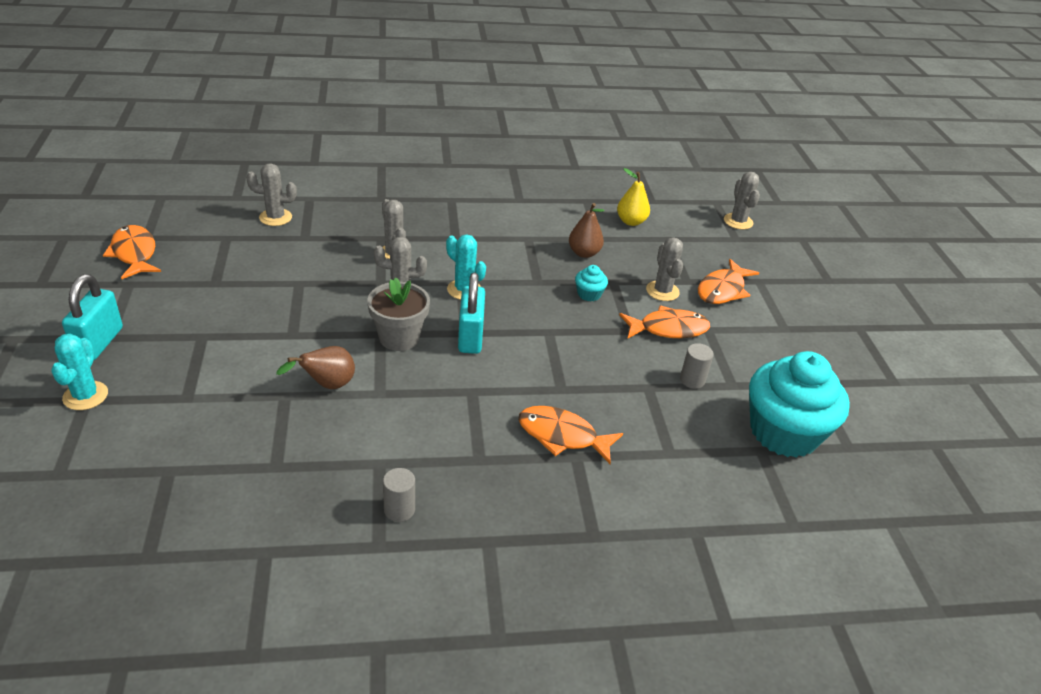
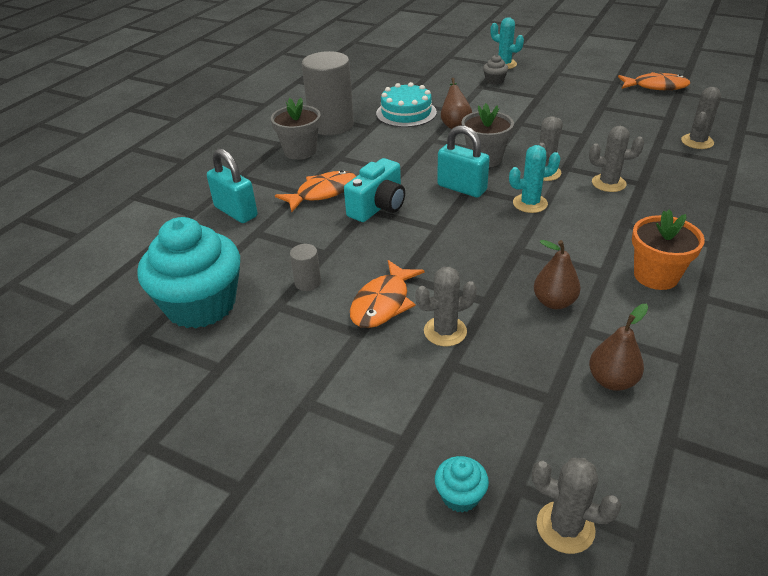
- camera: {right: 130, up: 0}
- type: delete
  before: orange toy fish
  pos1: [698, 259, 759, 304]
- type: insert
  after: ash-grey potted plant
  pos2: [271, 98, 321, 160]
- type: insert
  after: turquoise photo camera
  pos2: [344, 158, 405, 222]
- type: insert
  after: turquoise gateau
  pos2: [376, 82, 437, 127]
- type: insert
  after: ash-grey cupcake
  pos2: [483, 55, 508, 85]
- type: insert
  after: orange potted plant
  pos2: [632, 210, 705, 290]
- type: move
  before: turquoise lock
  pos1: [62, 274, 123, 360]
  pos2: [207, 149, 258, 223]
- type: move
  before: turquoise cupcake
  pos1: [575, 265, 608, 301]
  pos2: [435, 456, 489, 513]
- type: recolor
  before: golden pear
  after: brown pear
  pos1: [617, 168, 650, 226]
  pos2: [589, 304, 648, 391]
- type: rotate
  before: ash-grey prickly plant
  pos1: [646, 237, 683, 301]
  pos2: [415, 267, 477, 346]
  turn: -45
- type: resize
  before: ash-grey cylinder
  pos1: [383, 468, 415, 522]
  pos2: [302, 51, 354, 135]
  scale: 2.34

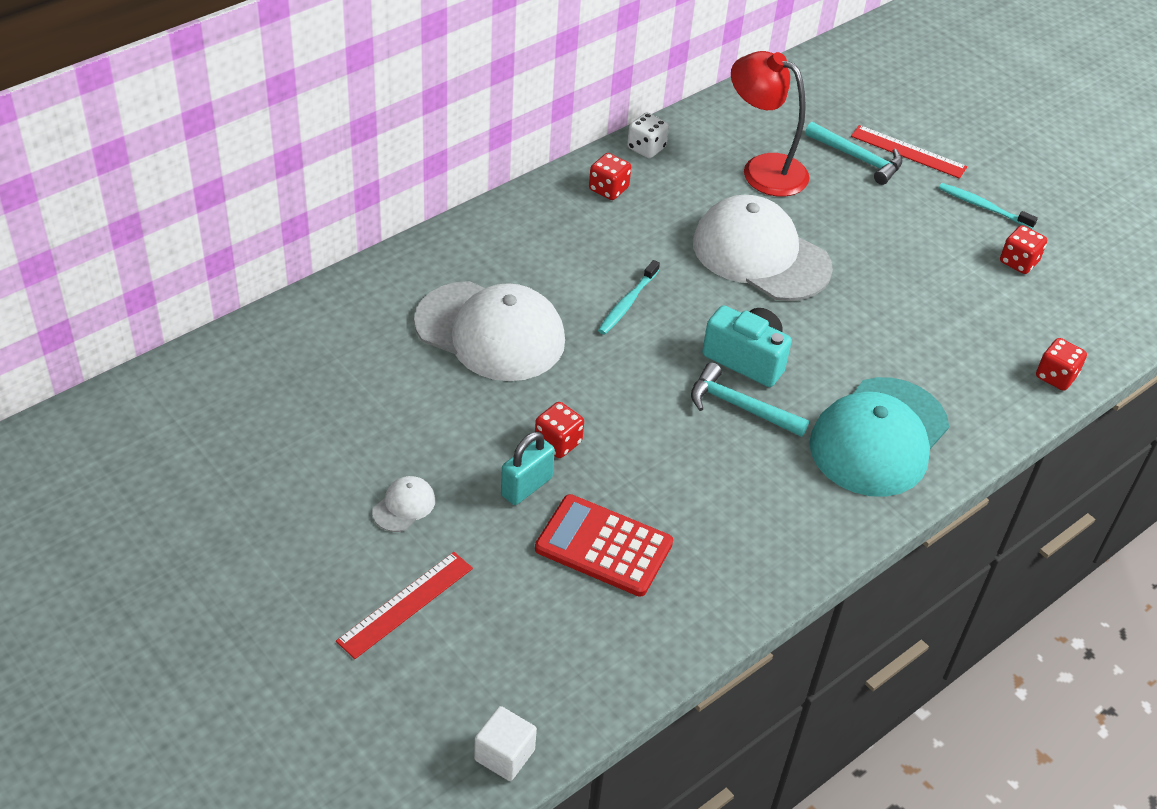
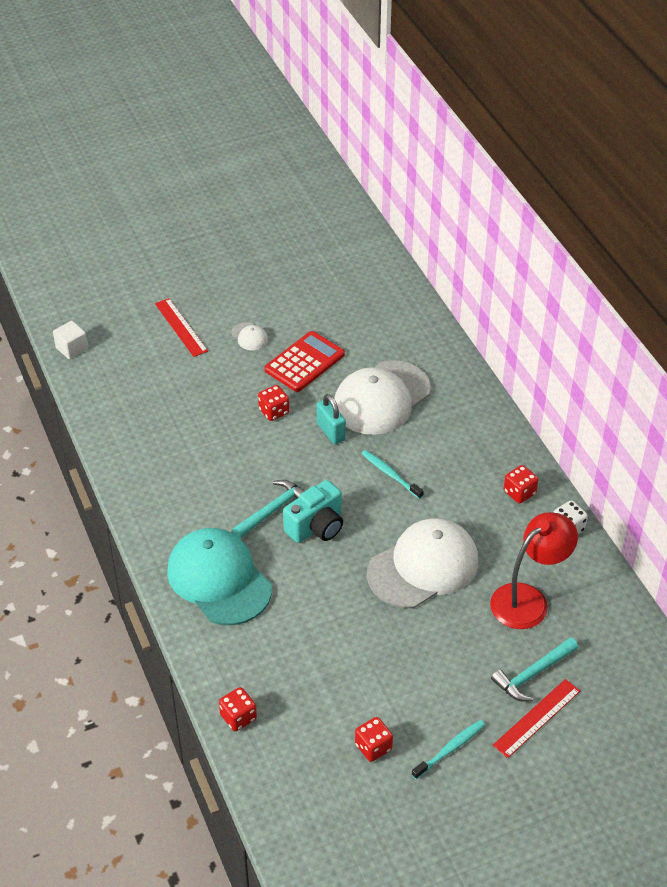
- camera: {right: 110, up: 0}
- type: move
  before: turquoise lock
  pos1: [501, 431, 555, 505]
  pos2: [317, 394, 346, 444]
- type: move
  before: crimson pocket calculator
  pos1: [535, 494, 673, 597]
  pos2: [264, 331, 345, 392]

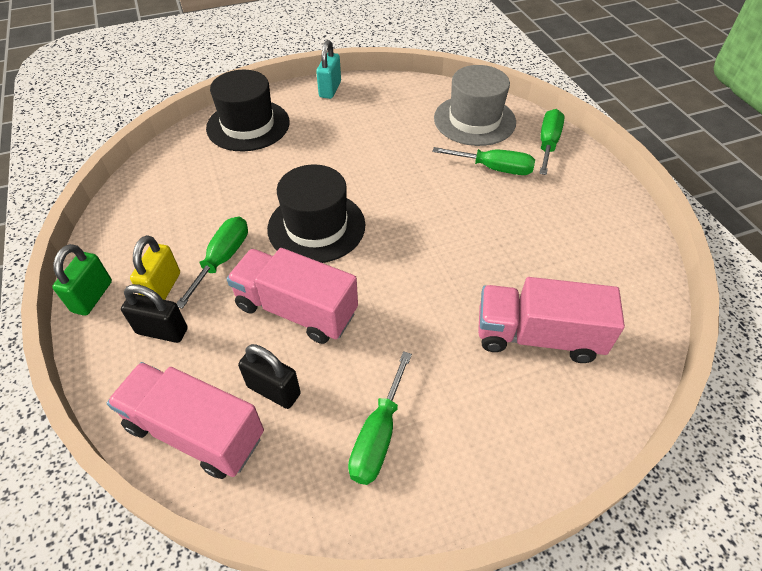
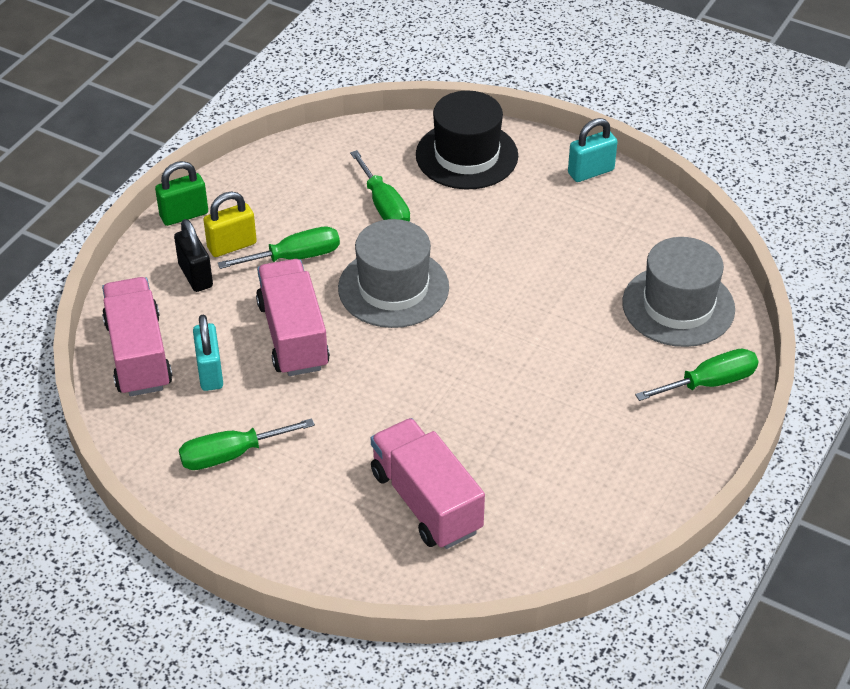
- camera: {right: 50, up: -5}
- type: move
  before: emerald hand screwdriver
  pos1: [432, 147, 535, 175]
  pos2: [350, 150, 410, 222]
- type: recolor
  before: jet-black lock
  after: turquoise lock
  pos1: [238, 344, 301, 409]
  pos2: [193, 315, 223, 391]
- type: recolor
  before: jet-black hat
  after: ash-grey hat
  pos1: [267, 165, 365, 263]
  pos2: [338, 219, 449, 328]

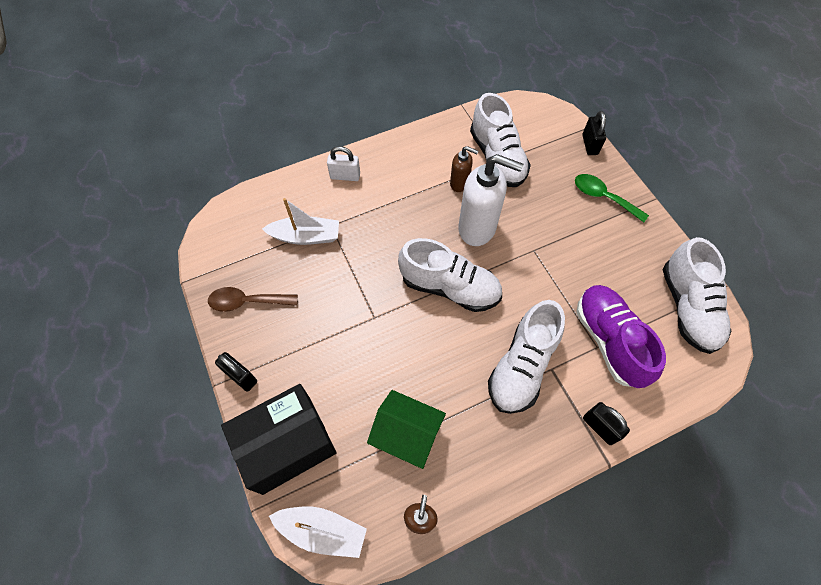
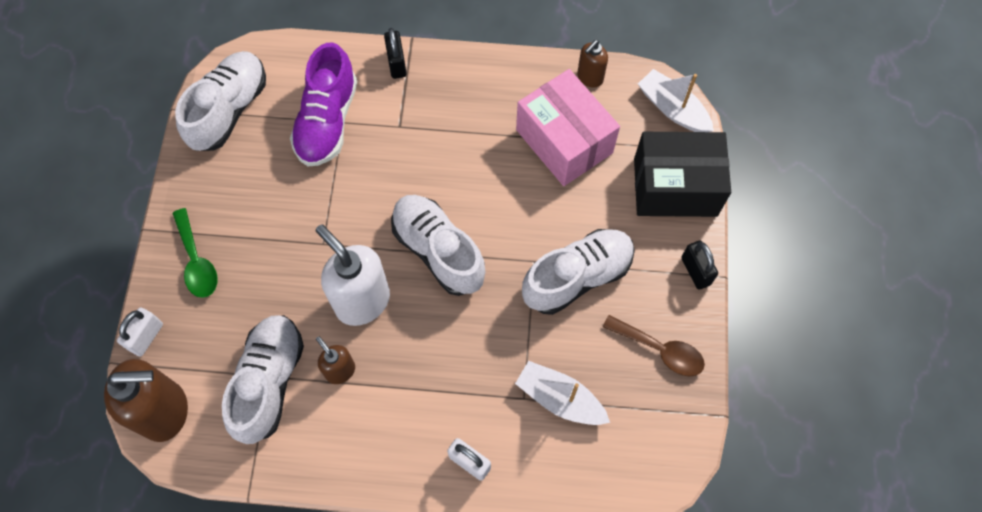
- camera: {right: -150, up: 5}
- type: insert
  after: brown pump bottle
  pos2: [104, 359, 188, 442]
- type: move
  before: white lace-up shoe
  pos1: [488, 300, 565, 414]
  pos2: [522, 229, 635, 315]
- type: replace
  before: emerald toy house
  after: rose-pink box
  pos1: [367, 390, 446, 469]
  pos2: [516, 69, 620, 186]
- type: recolor
  before: jet-black lock
  after: white lock
  pos1: [582, 111, 606, 155]
  pos2: [117, 307, 163, 356]

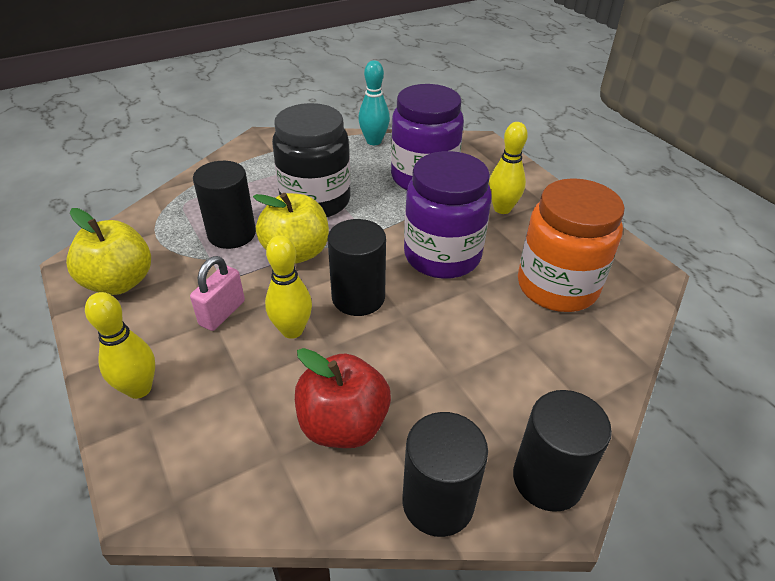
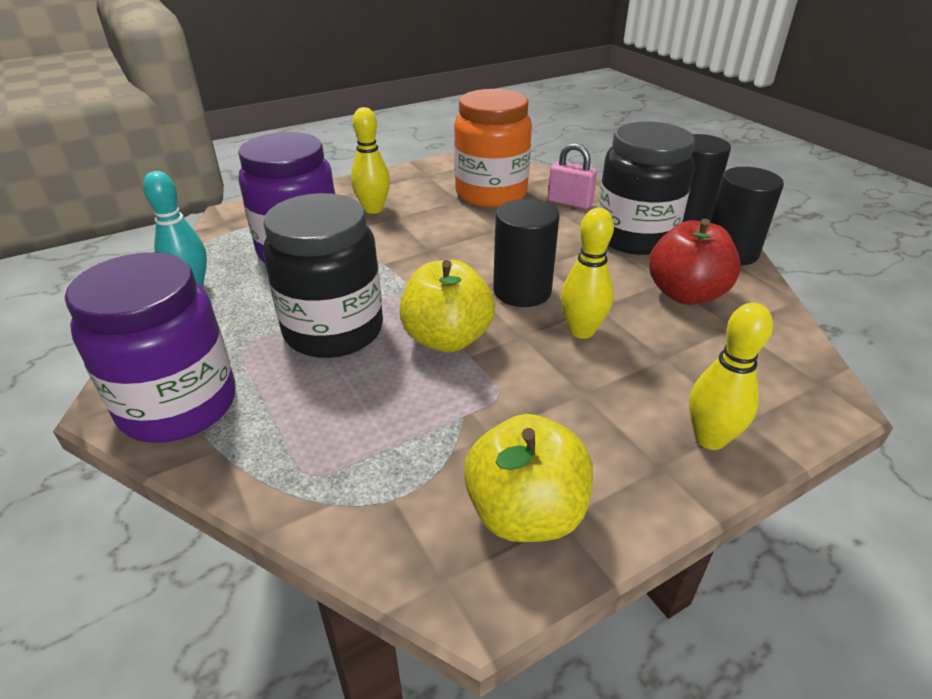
- camera: {right: -90, up: -5}
- type: delete
  before: jet-black cylinder
  pos1: [193, 161, 256, 249]
- type: insert
  after: jet-black jar
  pos2: [598, 122, 695, 255]
- type: move
  before: rose-pink lock
  pos1: [190, 256, 245, 331]
  pos2: [548, 143, 597, 209]
- type: move
  before: purple jar
  pos1: [404, 151, 492, 279]
  pos2: [65, 252, 236, 443]

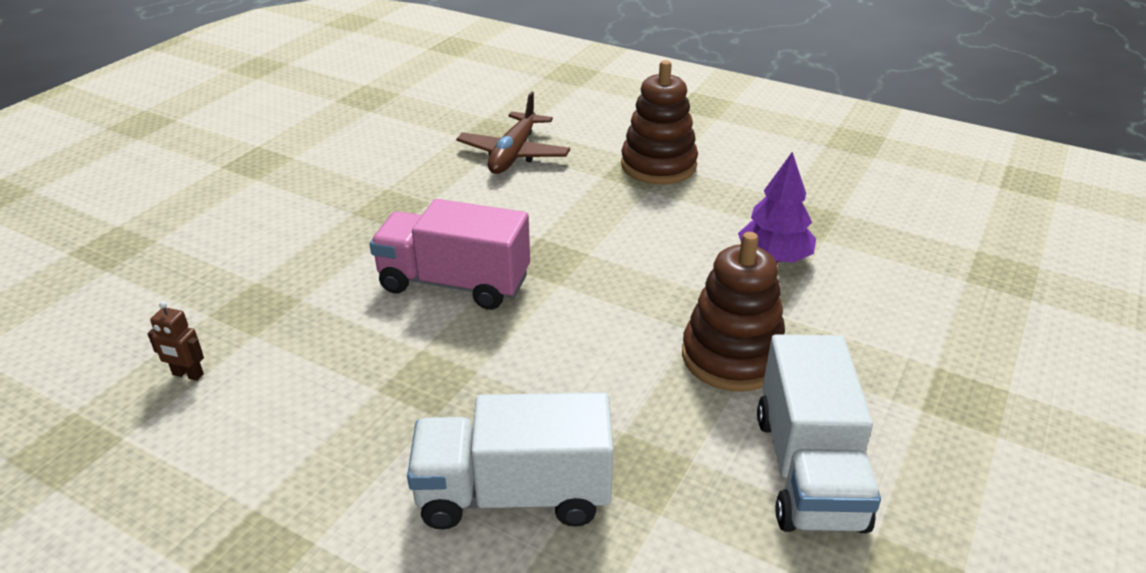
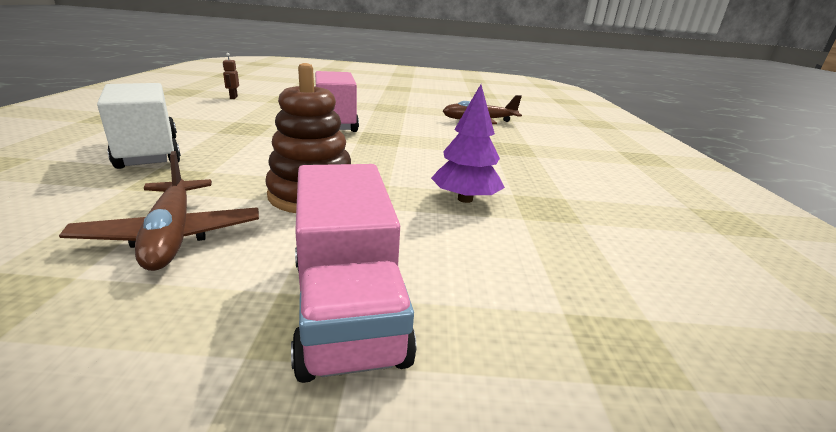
- camera: {right: 60, up: -10}
- type: delete
  before: brown stacking rings
  pos1: [621, 60, 698, 184]
- type: insert
  after: rose-pink lorry
  pos2: [291, 164, 416, 383]
- type: replace
  before: white lorry
  after: brown plane
  pos1: [757, 334, 881, 533]
  pos2: [59, 151, 259, 271]

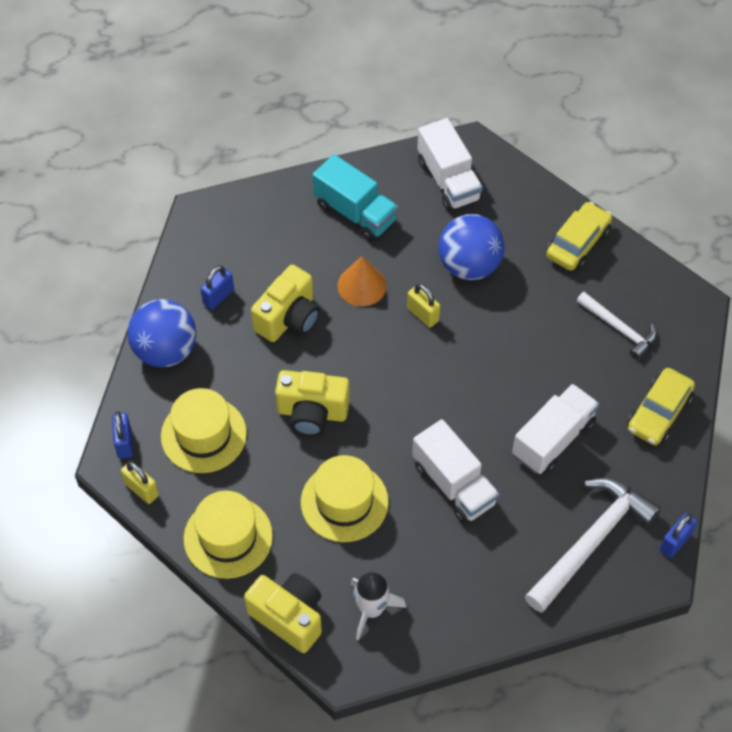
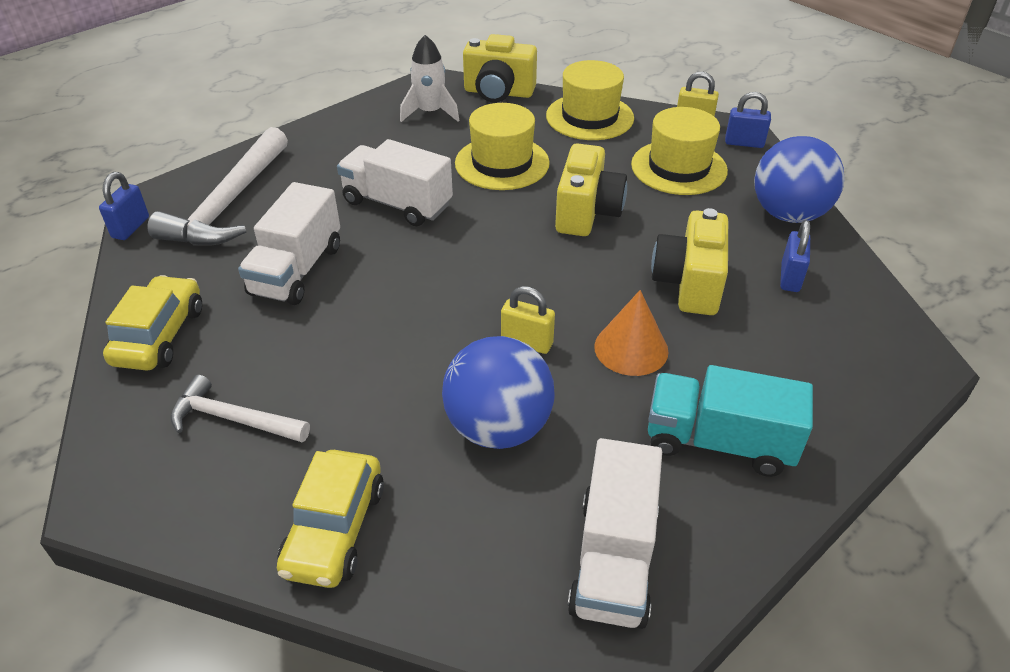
- camera: {right: 155, up: -15}
- type: rotate
  before: royal blue lock
  pos1: [112, 411, 133, 459]
  pos2: [725, 92, 771, 148]
  turn: -45
- type: rotate
  before: golden photo camera
  pos1: [275, 370, 350, 436]
  pos2: [555, 143, 627, 236]
  turn: 120
- type: rotate
  before: white lorry
  pos1: [417, 118, 483, 211]
  pos2: [567, 438, 662, 629]
  turn: -120

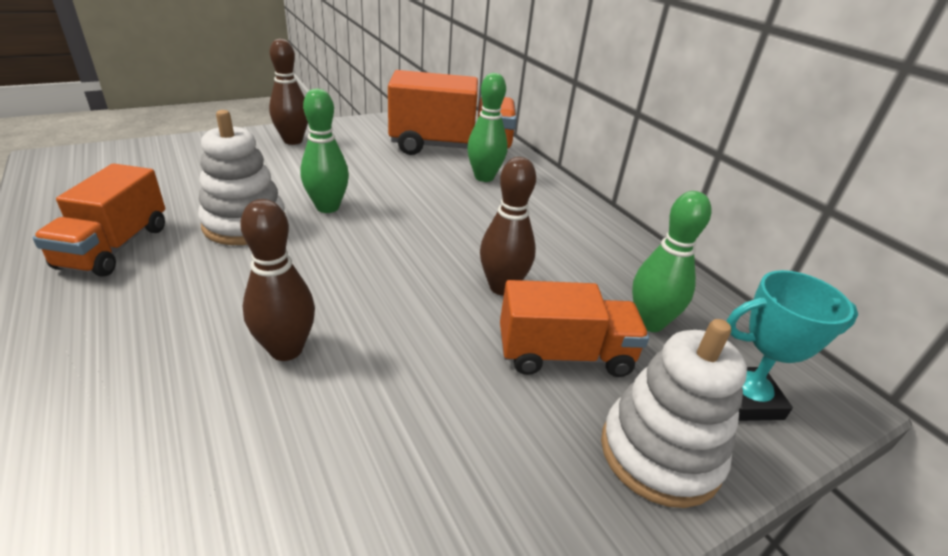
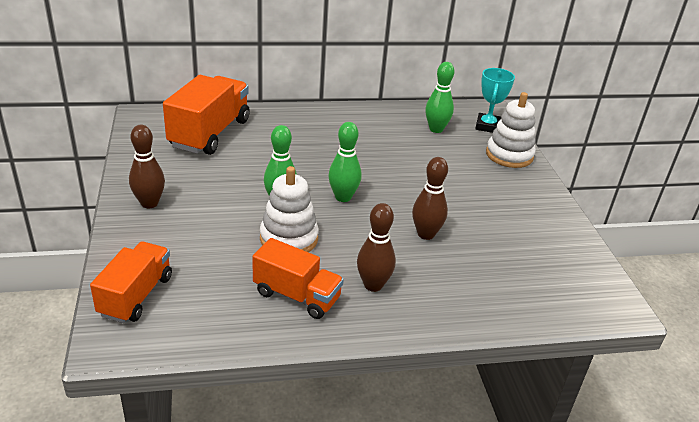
- camera: {right: -70, up: 0}
- type: move
  before: emerald bowling pin
  pos1: [467, 73, 508, 182]
  pos2: [328, 122, 362, 202]
- type: move
  before: brown bowling pin
  pos1: [480, 157, 536, 296]
  pos2: [357, 203, 396, 292]
- type: move
  before: orange lorry
  pos1: [500, 280, 649, 377]
  pos2: [90, 242, 172, 323]

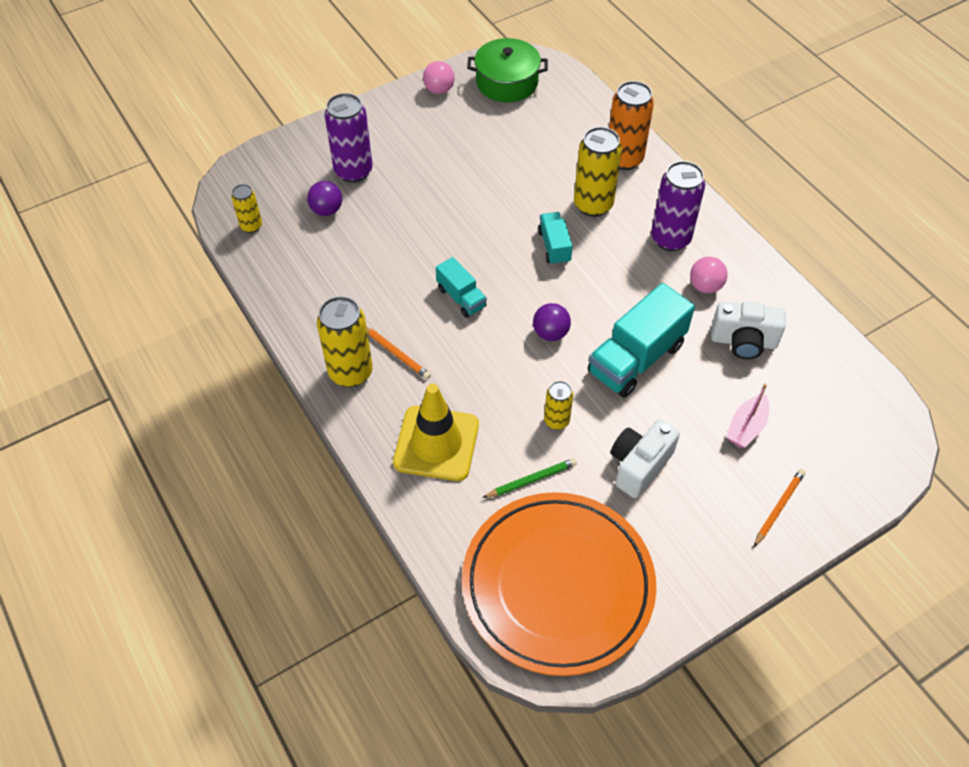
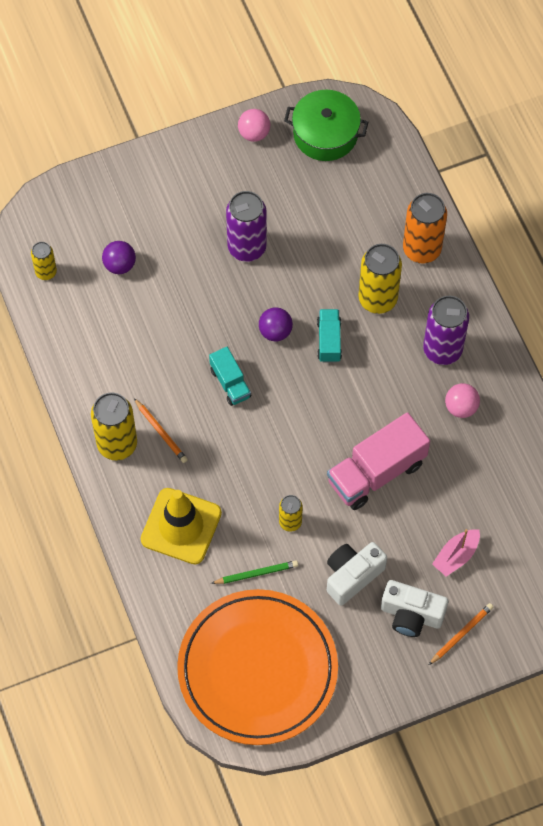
- camera: {right: 10, up: 10}
- type: move
  before: purple tin
  pos1: [325, 93, 373, 183]
  pos2: [226, 191, 267, 262]
- type: move
  before: purple ball
  pos1: [533, 303, 571, 341]
  pos2: [259, 307, 293, 341]
- type: move
  before: white photo camera
  pos1: [711, 301, 786, 359]
  pos2: [381, 580, 448, 637]
- type: recolor
  before: turquoise lorry
  after: rose-pink lorry
  pos1: [588, 283, 695, 398]
  pos2: [327, 412, 430, 510]

